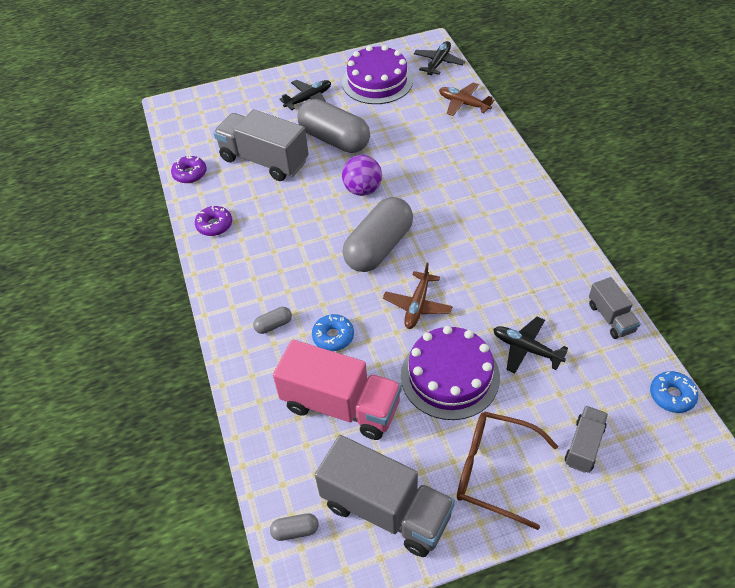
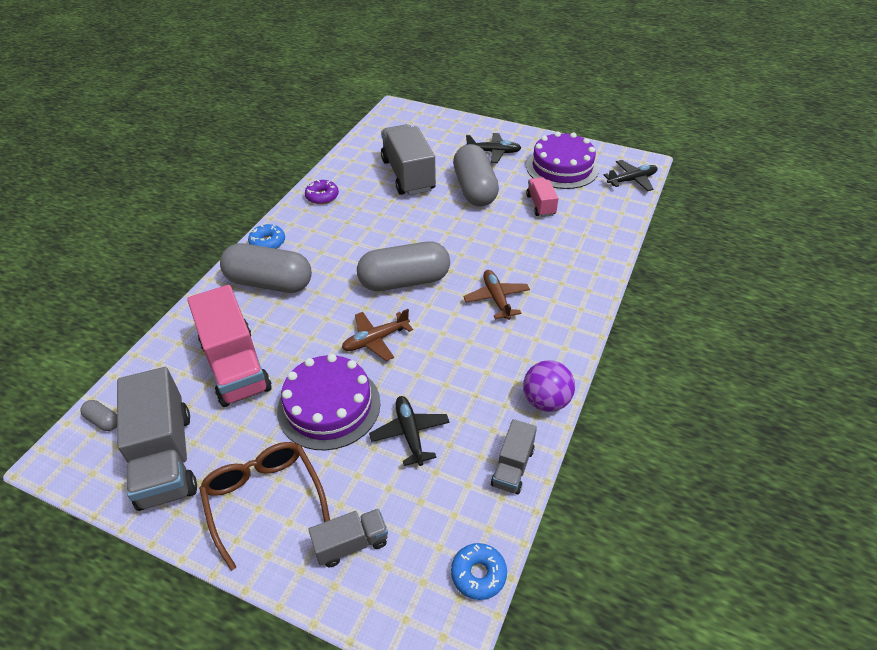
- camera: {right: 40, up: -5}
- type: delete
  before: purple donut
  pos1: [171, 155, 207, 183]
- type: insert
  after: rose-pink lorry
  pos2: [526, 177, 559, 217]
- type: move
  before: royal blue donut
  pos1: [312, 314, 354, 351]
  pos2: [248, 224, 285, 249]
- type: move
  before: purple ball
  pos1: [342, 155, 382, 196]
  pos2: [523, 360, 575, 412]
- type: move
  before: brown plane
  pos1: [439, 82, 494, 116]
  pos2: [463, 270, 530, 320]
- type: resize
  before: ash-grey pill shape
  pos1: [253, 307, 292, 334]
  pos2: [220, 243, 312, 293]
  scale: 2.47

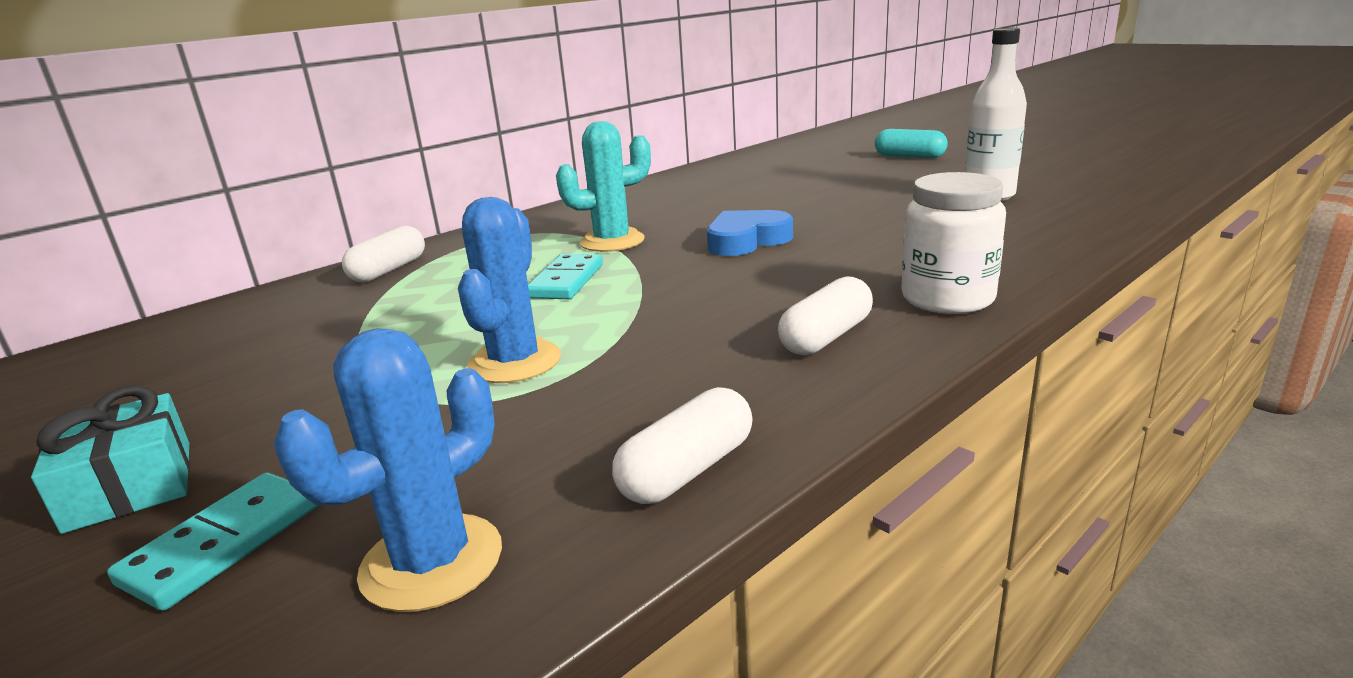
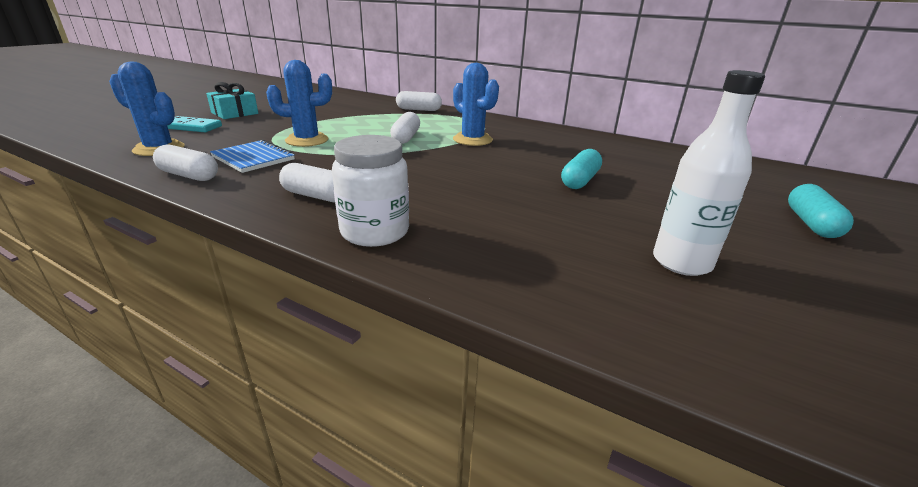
- camera: {right: 70, up: 5}
- type: delete
  before: royal blue love heart
  pos1: [707, 210, 793, 256]
- type: insert
  after: royal blue notebook
  pos2: [210, 140, 295, 173]
- type: insert
  after: turquoise pill shape
  pos2: [561, 149, 602, 189]
- type: replace
  before: turquoise domino
  after: white pill shape
  pos1: [528, 254, 603, 299]
  pos2: [390, 112, 420, 144]
- type: recolor
  before: turquoise prickly plant
  after: royal blue prickly plant
  pos1: [556, 121, 651, 252]
  pos2: [453, 63, 499, 146]

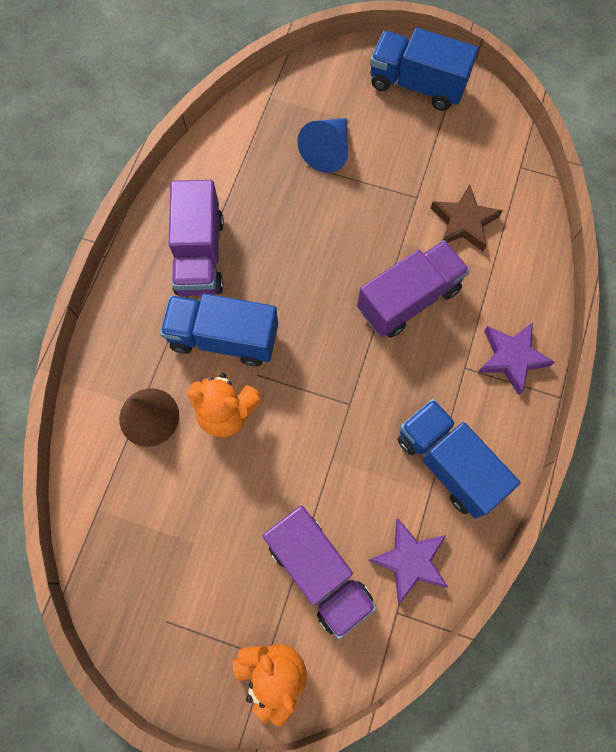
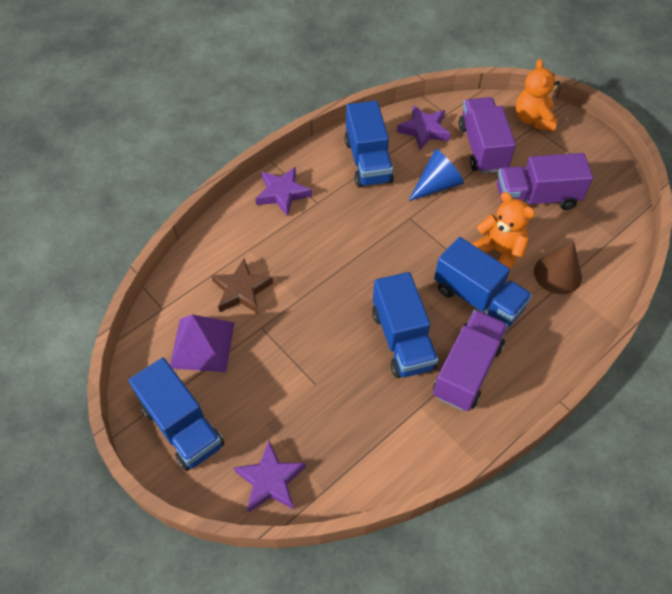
- camera: {right: -150, up: -15}
- type: insert
  after: purple pyramid
  pos2: [170, 314, 235, 372]
- type: insert
  after: purple star shape
  pos2: [234, 441, 306, 512]
- type: insert
  after: royal blue lorry
  pos2: [372, 272, 439, 378]
- type: move
  before: royal blue cone
  pos1: [297, 118, 348, 173]
  pos2: [409, 149, 464, 201]
- type: move
  before: purple lorry
  pos1: [357, 240, 470, 338]
  pos2: [497, 153, 593, 210]

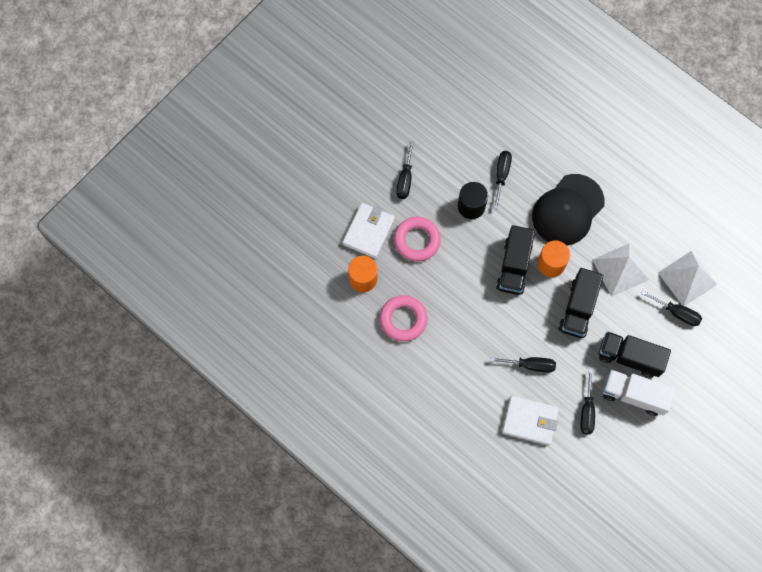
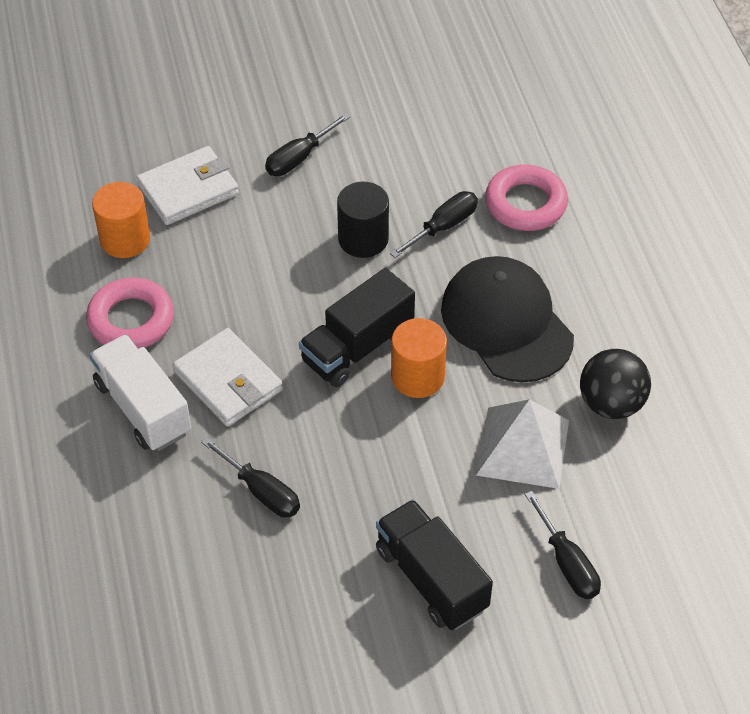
- camera: {right: 35, up: -20}
- type: delete
  before: jet-black lorry
  pos1: [559, 268, 604, 338]
- type: delete
  before: jet-black hand screwdriver
  pos1: [580, 369, 595, 434]
- type: delete
  before: white pyramid
  pos1: [658, 251, 717, 306]
- type: insert
  after: jet-black ball
  pos2: [580, 349, 651, 419]
- type: move
  before: rose-pink hoop
  pos1: [394, 217, 441, 261]
  pos2: [485, 164, 568, 231]
- type: move
  before: white wallet
  pos1: [502, 396, 559, 446]
  pos2: [173, 328, 283, 426]
- type: move
  before: white lorry
  pos1: [603, 370, 676, 416]
  pos2: [89, 334, 191, 451]
- type: rotate
  before: jet-black cap
  pos1: [532, 174, 605, 246]
  pos2: [441, 256, 574, 382]
  turn: 75

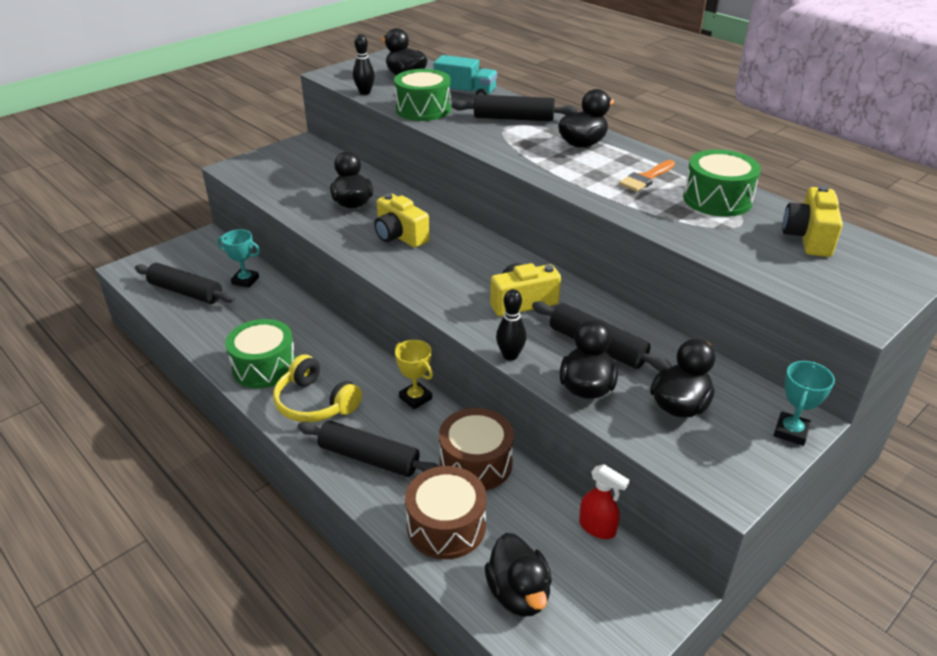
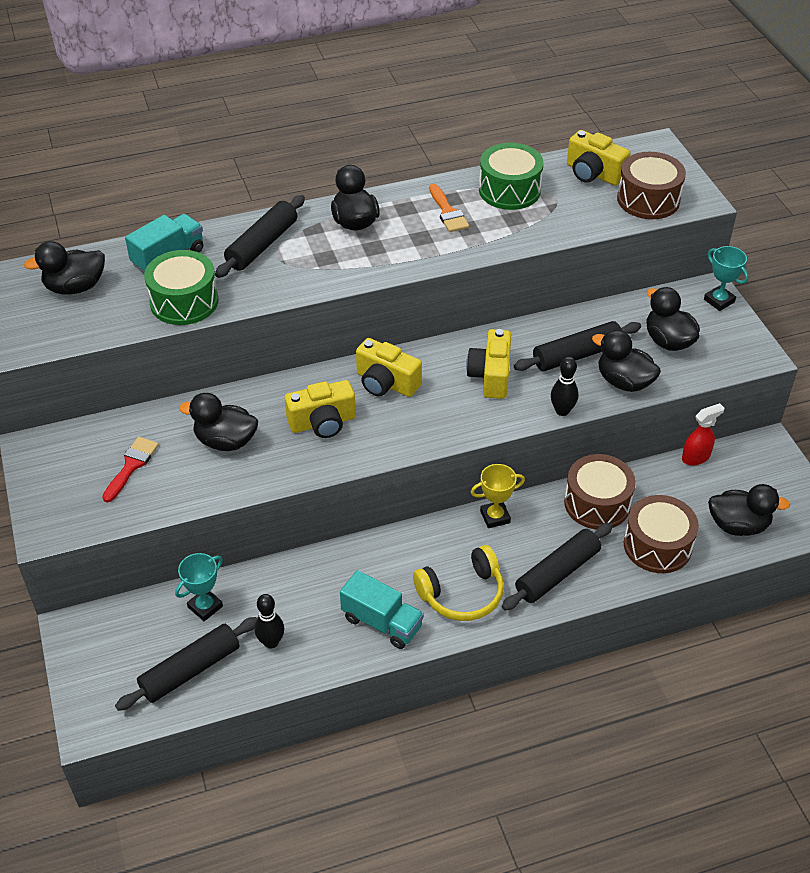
- camera: {right: -65, up: 10}
- type: insert
  after: crimson brush
  pos2: [102, 437, 159, 502]
- type: insert
  after: golden photo camera
  pos2: [356, 338, 422, 397]
- type: insert
  after: brown drum
  pos2: [617, 152, 686, 219]
- type: move
  before: jet-black bowling pin
  pos1: [353, 34, 375, 95]
  pos2: [254, 594, 284, 649]
- type: replace
  before: emerald drum
  after: turquoise lorry
  pos1: [226, 319, 296, 388]
  pos2: [340, 570, 424, 649]

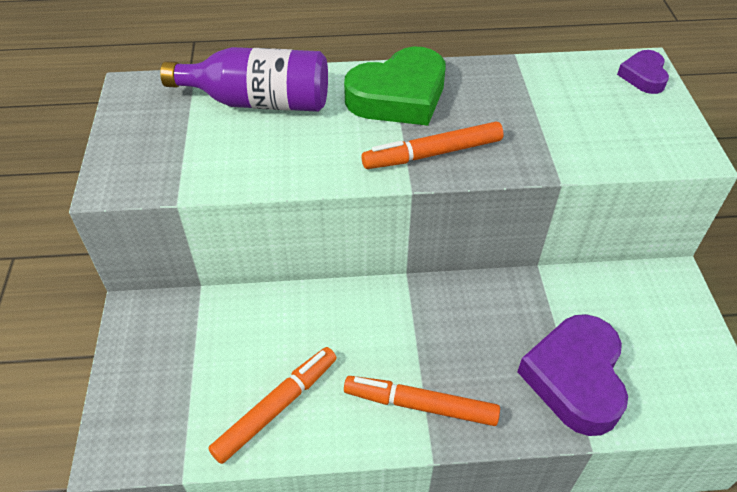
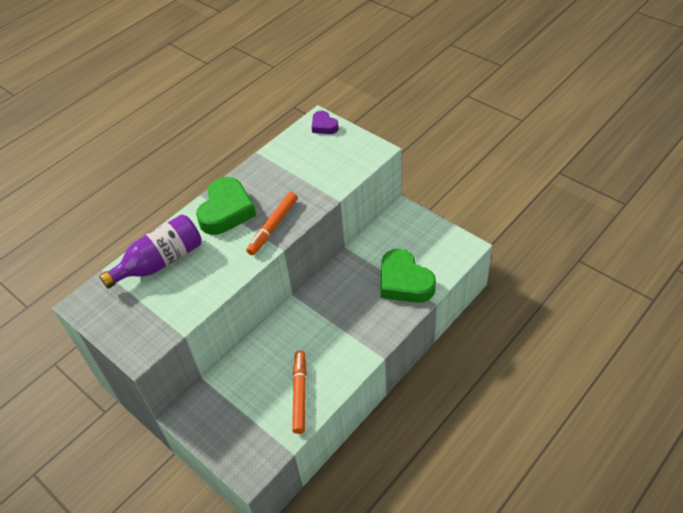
- camera: {right: -40, up: 0}
- type: delete
  before: orange felt pen
  pos1: [344, 376, 500, 426]
- type: recolor
  before: purple love heart
  after: emerald love heart
  pos1: [517, 314, 628, 436]
  pos2: [380, 249, 436, 303]

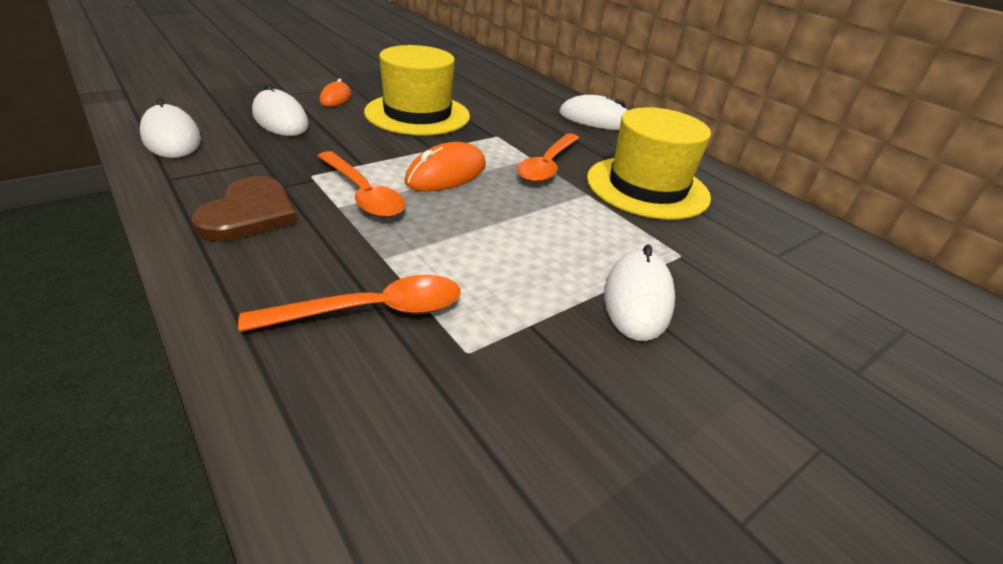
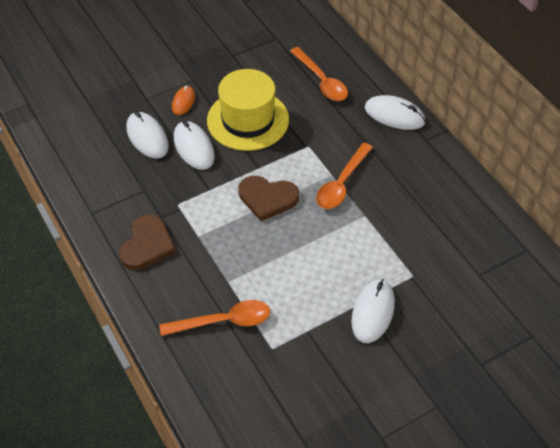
- camera: {right: 10, up: 15}
- type: delete
  before: golden hat
  pos1: [587, 107, 711, 220]
- type: move
  before: white mouse
  pos1: [140, 98, 201, 158]
  pos2: [174, 121, 215, 170]
- type: move
  before: orange teaspoon
  pos1: [317, 151, 405, 218]
  pos2: [290, 47, 348, 101]
- type: replace
  before: orange mouse
  after: brown love heart
  pos1: [405, 142, 486, 192]
  pos2: [238, 176, 299, 221]

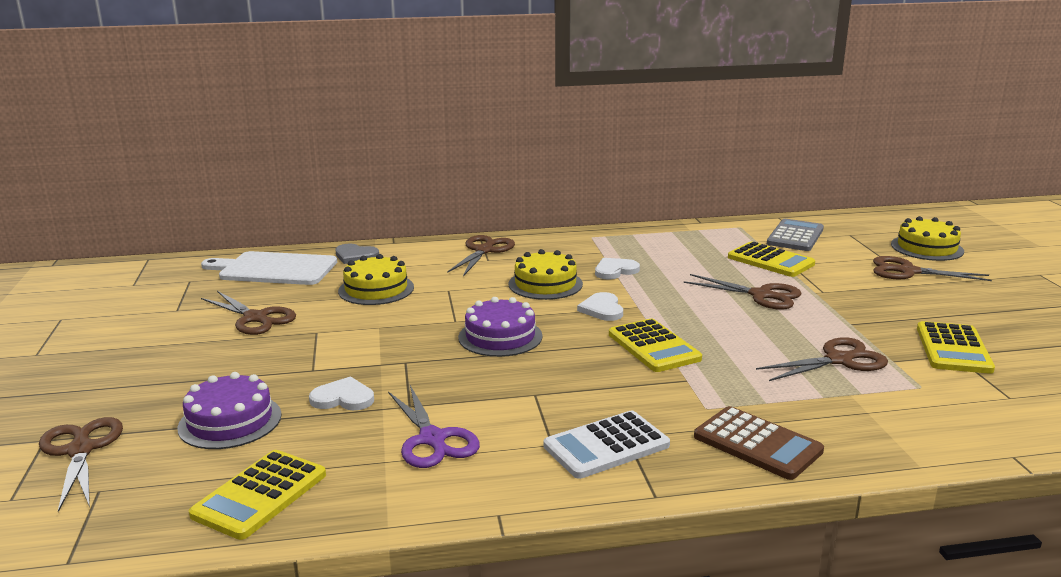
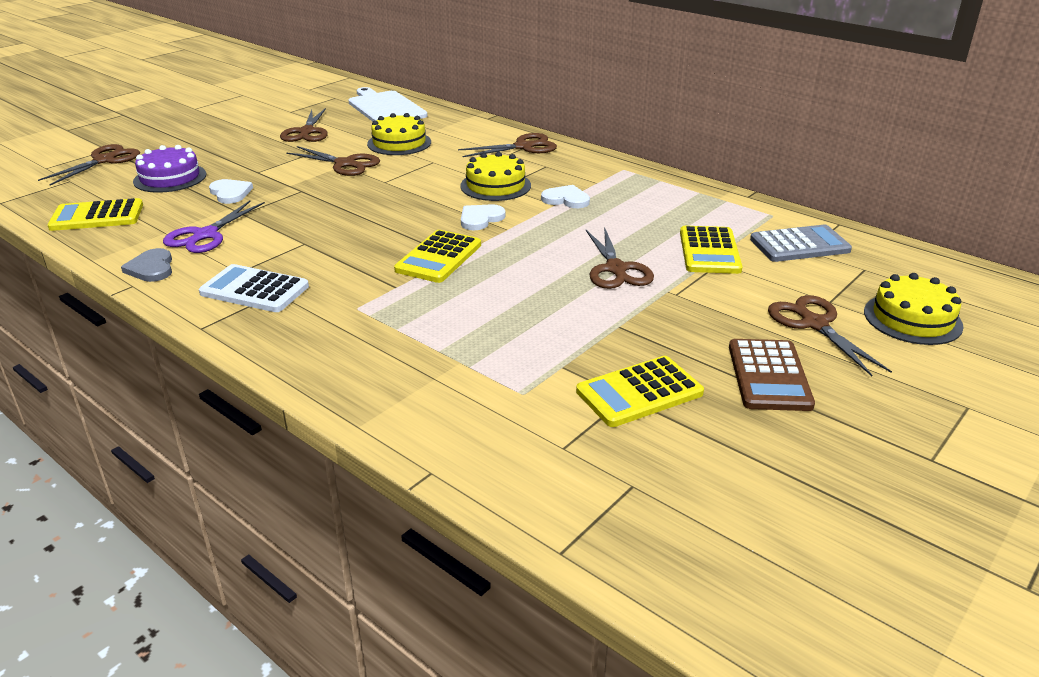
- camera: {right: 50, up: 10}
- type: delete
  before: purple gateau
  pos1: [458, 297, 543, 357]
- type: move
  before: ash-grey love heart
  pos1: [335, 243, 379, 264]
  pos2: [121, 248, 172, 282]
- type: move
  before: brown pocket calculator
  pos1: [694, 406, 824, 480]
  pos2: [729, 339, 815, 411]
- type: move
  before: brown pair of scissors
  pos1: [756, 337, 888, 381]
  pos2: [286, 146, 380, 176]

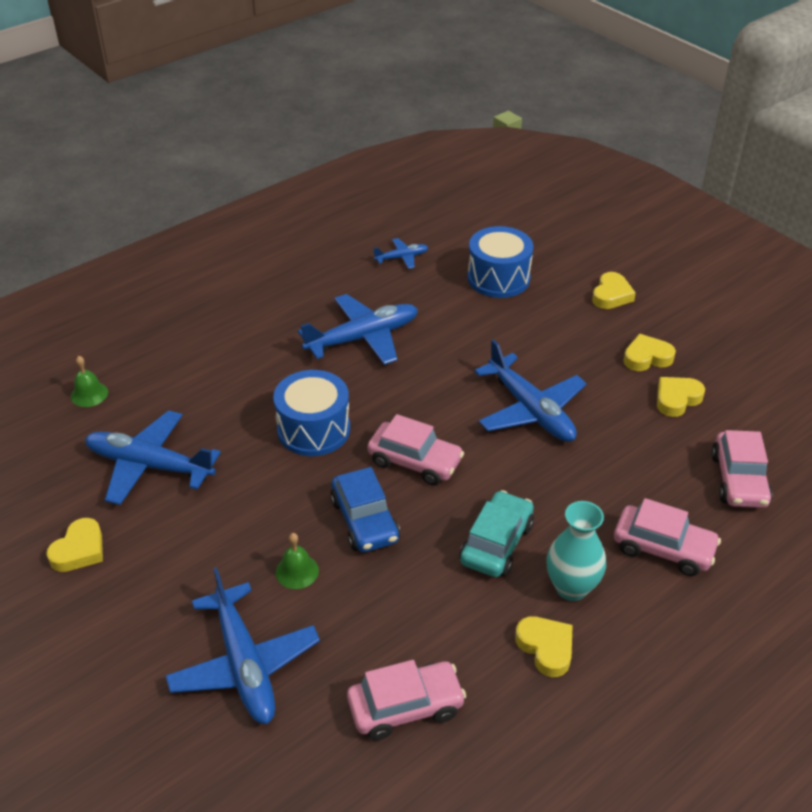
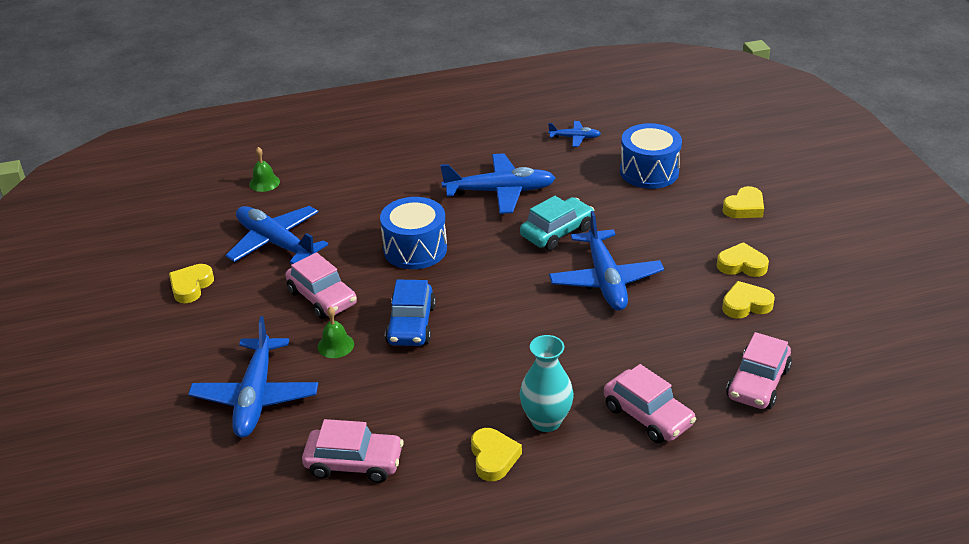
- camera: {right: 25, up: -5}
- type: move
  before: rose-pink automobile
  pos1: [367, 414, 464, 486]
  pos2: [285, 252, 357, 319]
- type: move
  before: turquoise automobile
  pos1: [460, 490, 534, 577]
  pos2: [520, 196, 594, 251]
- type: rotate
  before: golden love heart
  pos1: [46, 518, 103, 572]
  pos2: [169, 264, 214, 303]
  turn: 150

